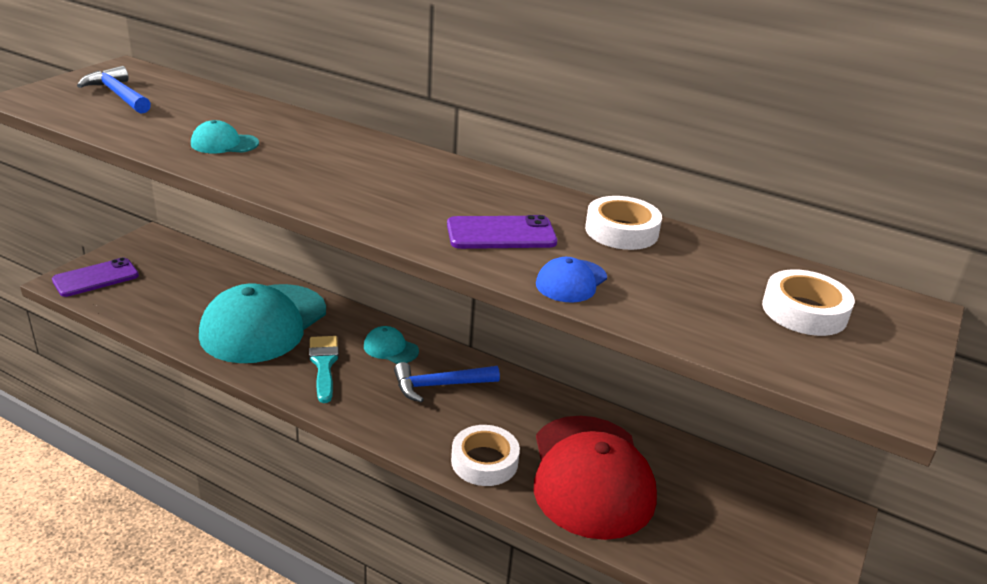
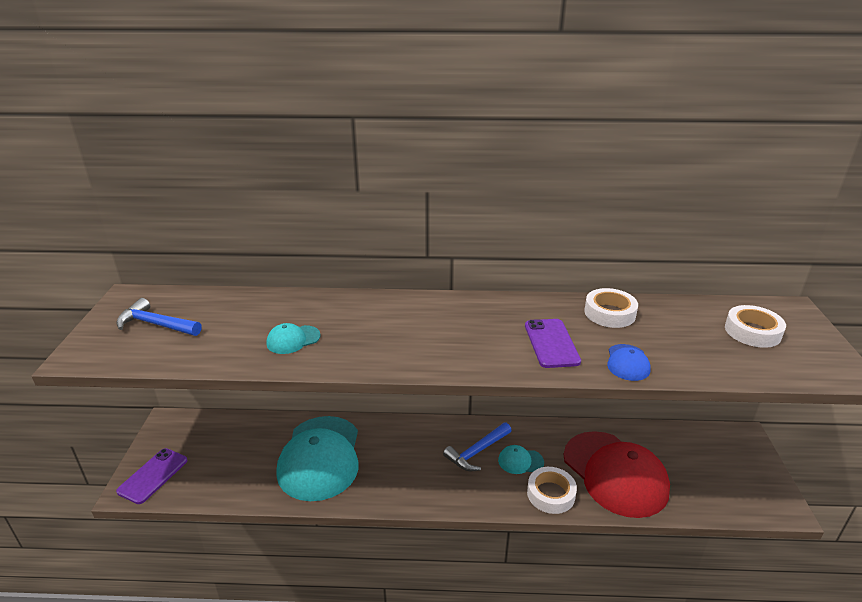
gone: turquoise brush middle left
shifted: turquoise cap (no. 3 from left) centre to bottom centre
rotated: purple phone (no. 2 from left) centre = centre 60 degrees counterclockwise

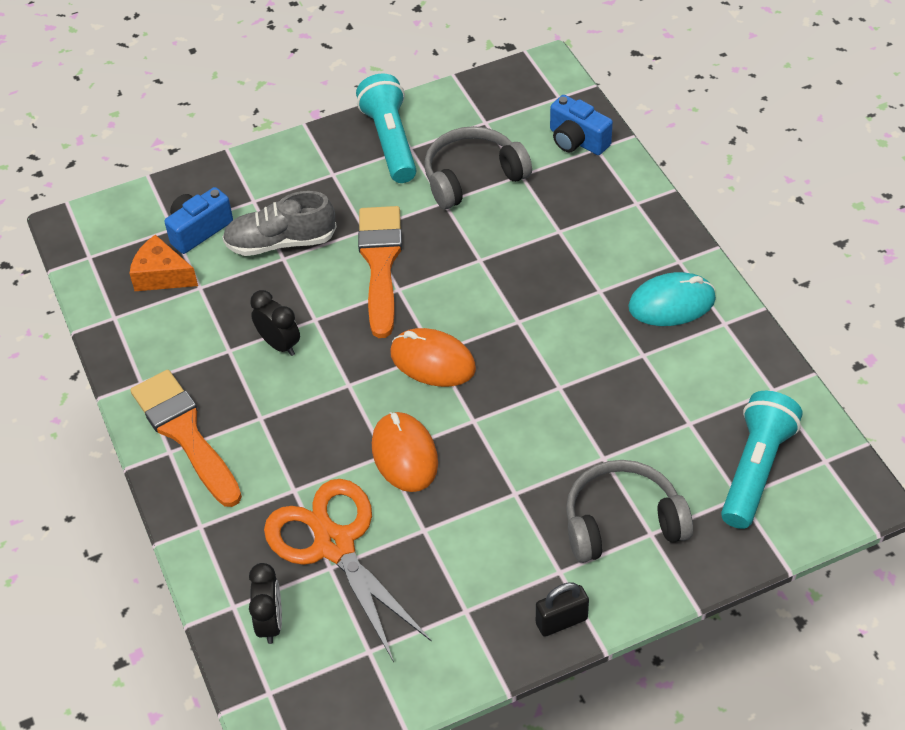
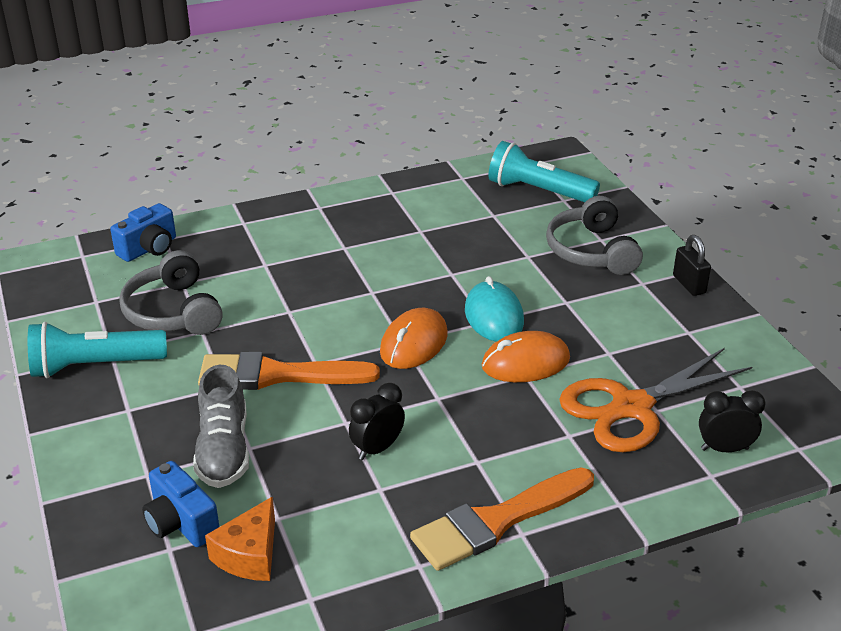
shifted: turquoise mouse middle right to centre

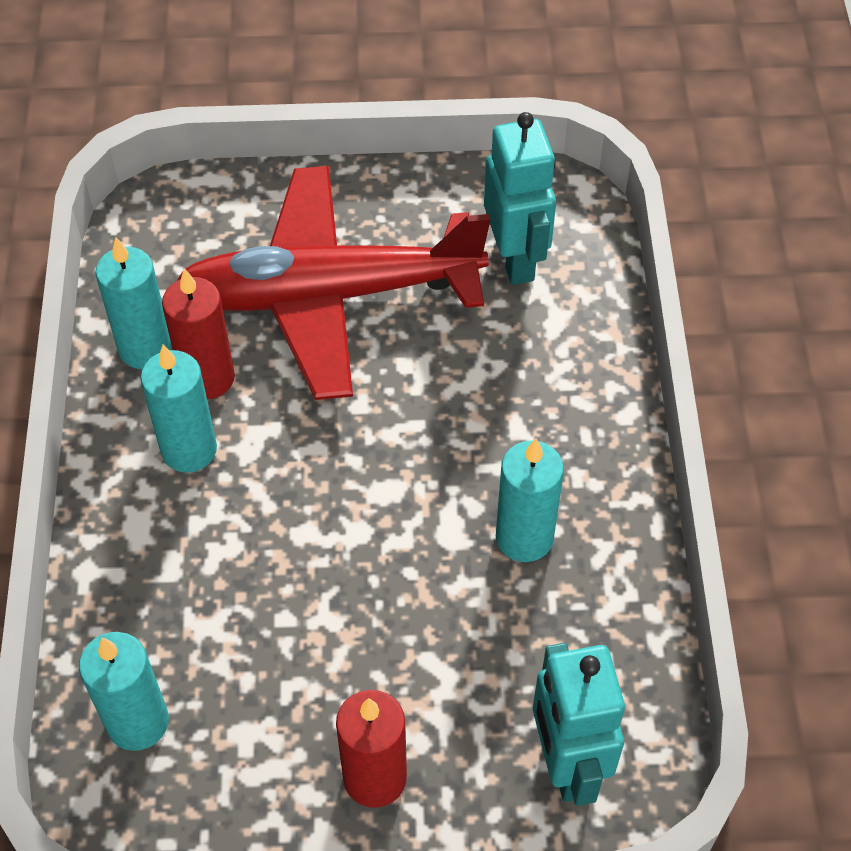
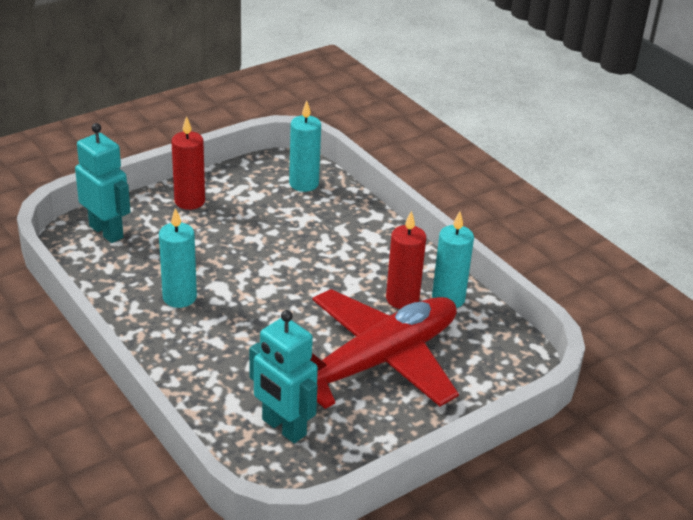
gone: turquoise candle (no. 3 from left) middle left

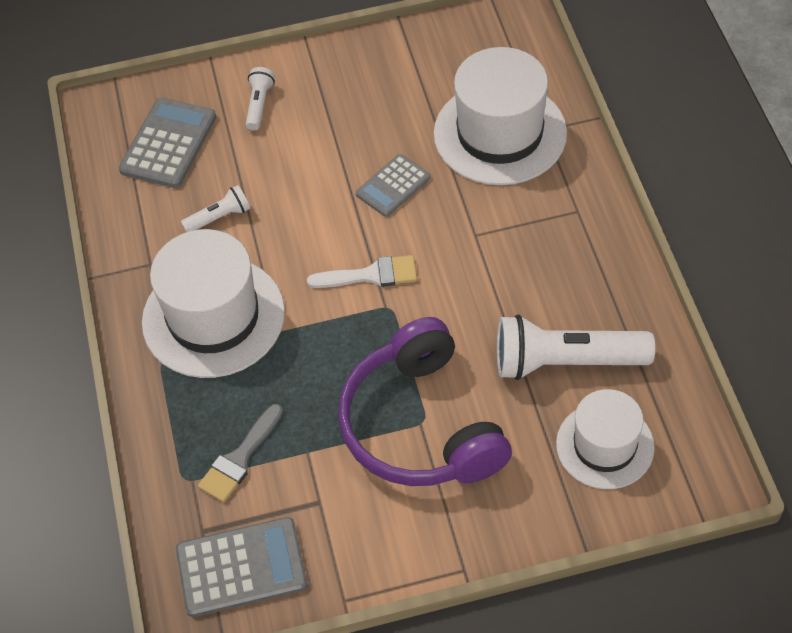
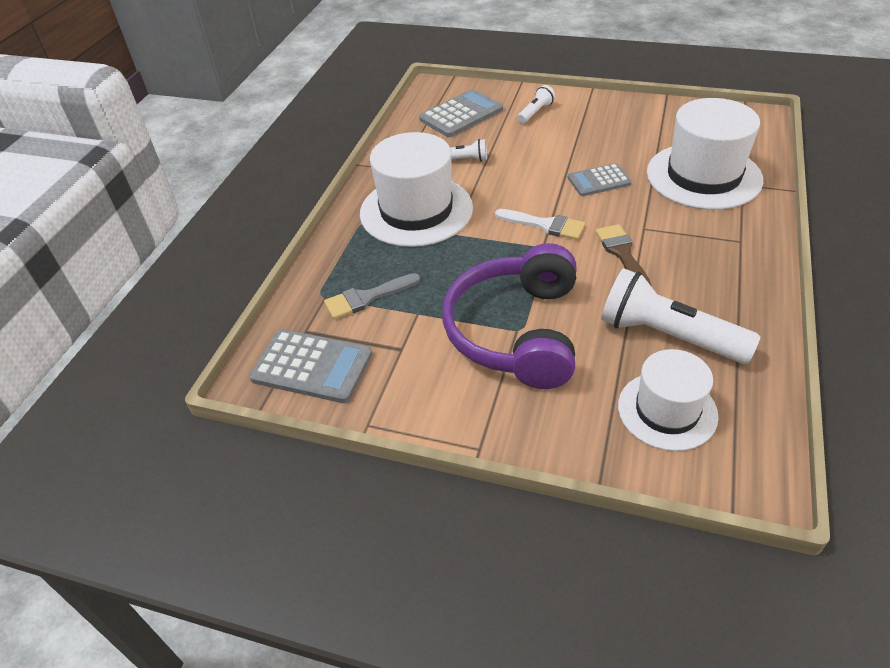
new: brown brush middle right

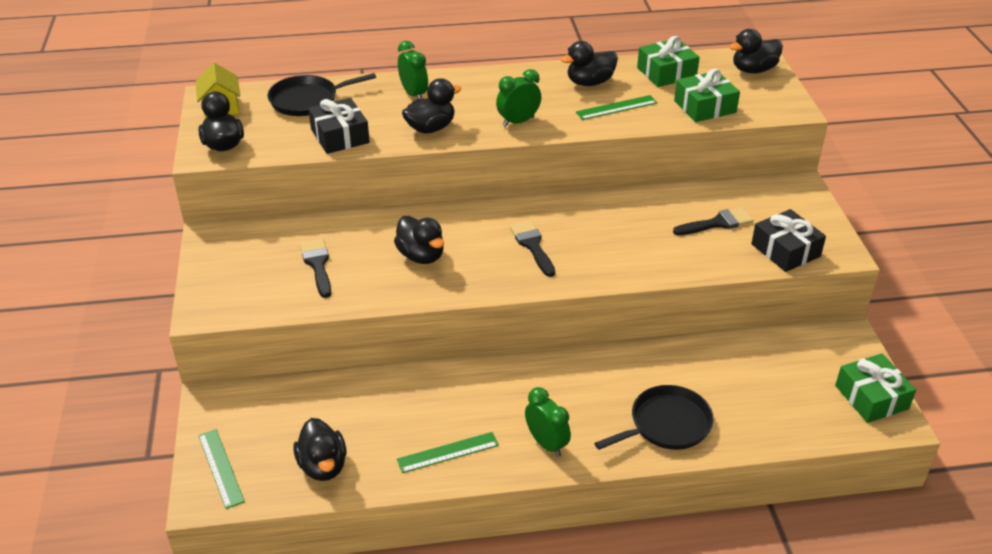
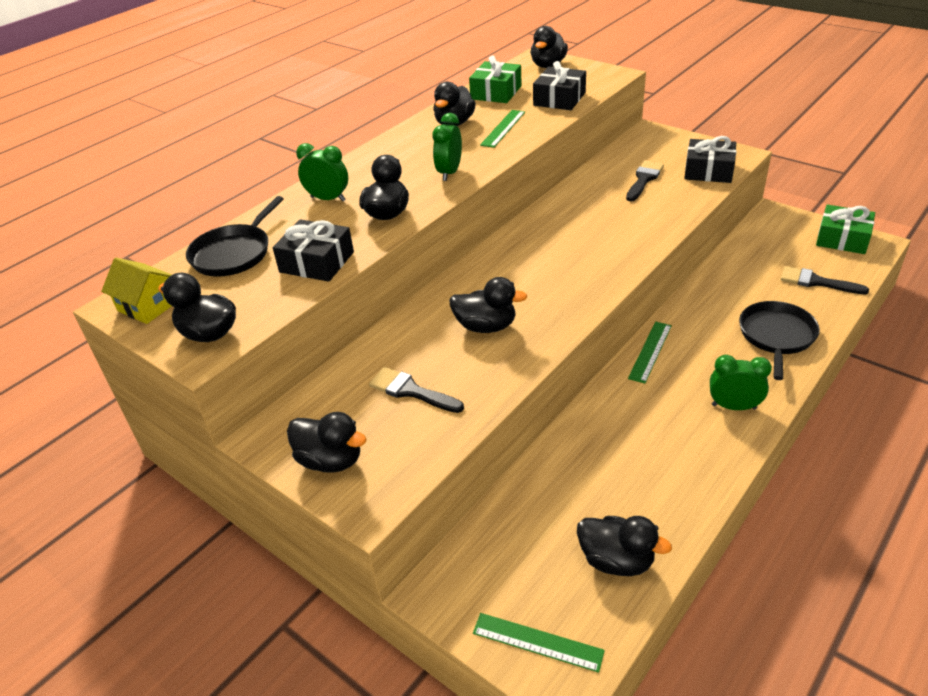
new: black duck (no. 2 from left) centre
shifted: green ruler (no. 2 from left in the first image) bottom centre to green ruler (no. 3 from left) middle right; black brush (no. 2 from left in the first image) centre to black brush (no. 3 from left) middle right
repainted: green gift (no. 2 from left) top right to black gift (no. 2 from left) top centre

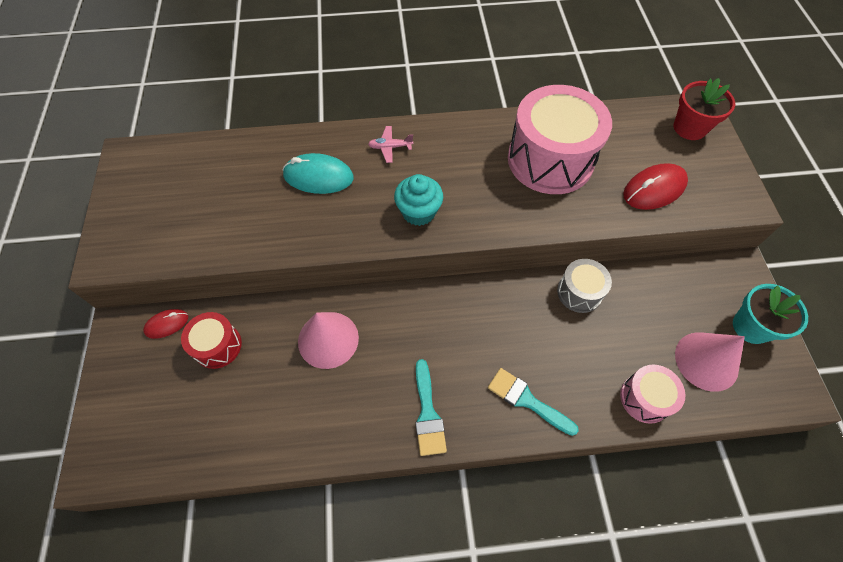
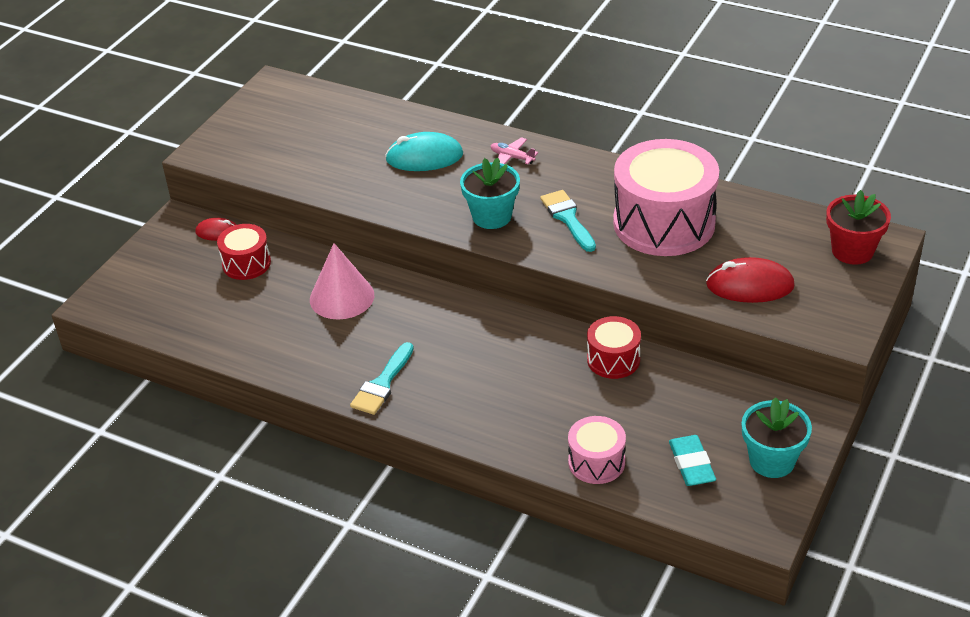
shifted: turquoise brush (no. 2 from left) bottom centre to centre
swapped: turquoise cupcake centre to turquoise flower pot (no. 1 from left) top centre; pink cone (no. 2 from left) middle right to turquoise eraser bottom right
repainted: grey drum middle right to red drum (no. 2 from left) centre
rotated: turquoise mouse top centre = top centre 45 degrees counterclockwise

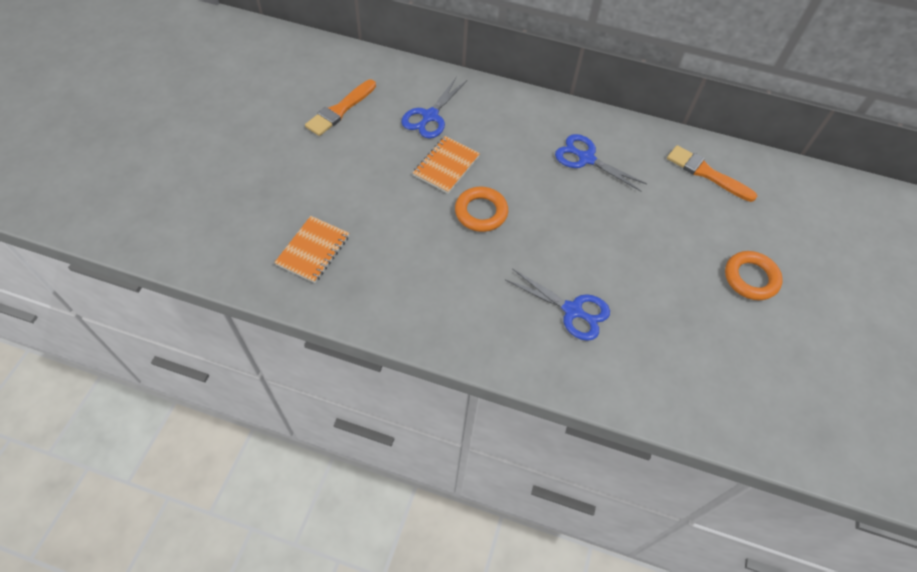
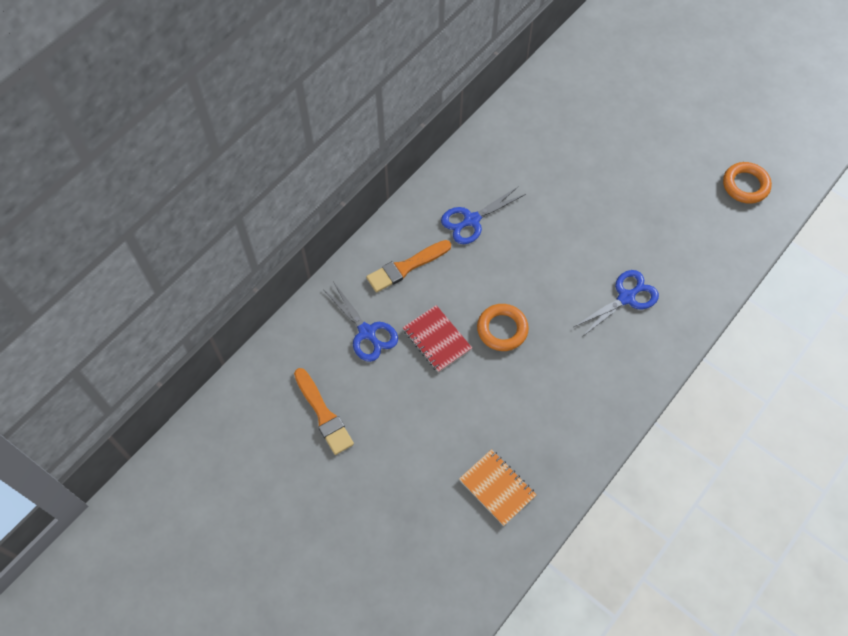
shifted: orange brush (no. 2 from left) top right to centre; orange ring (no. 2 from left) middle right to top right
repainted: orange notebook (no. 2 from left) top centre to red notebook centre

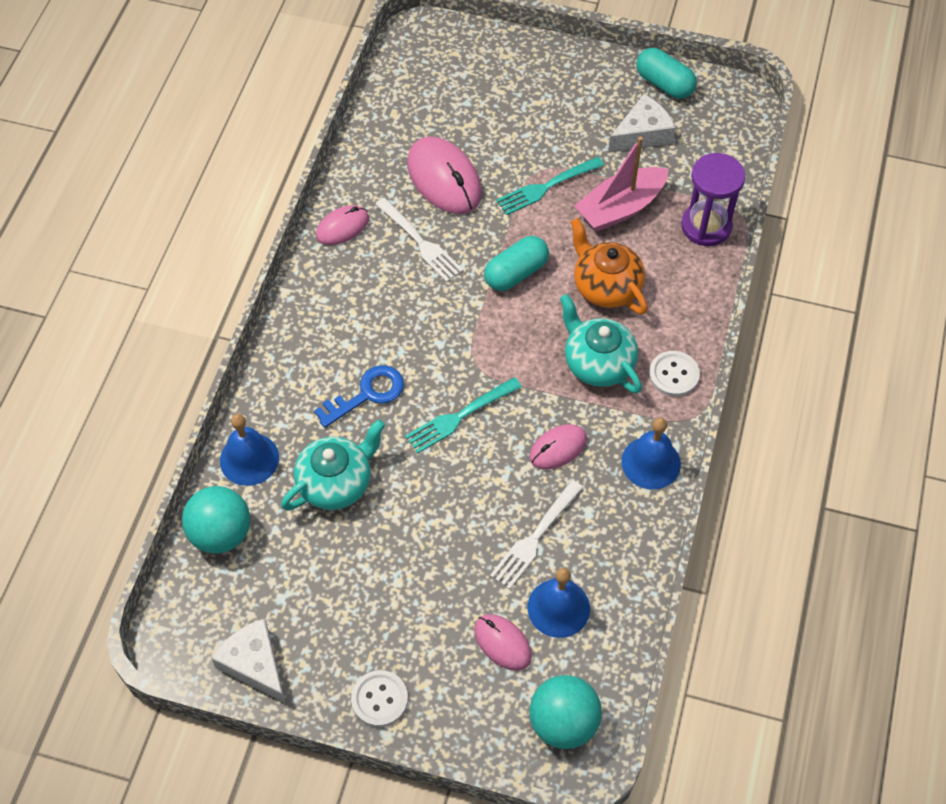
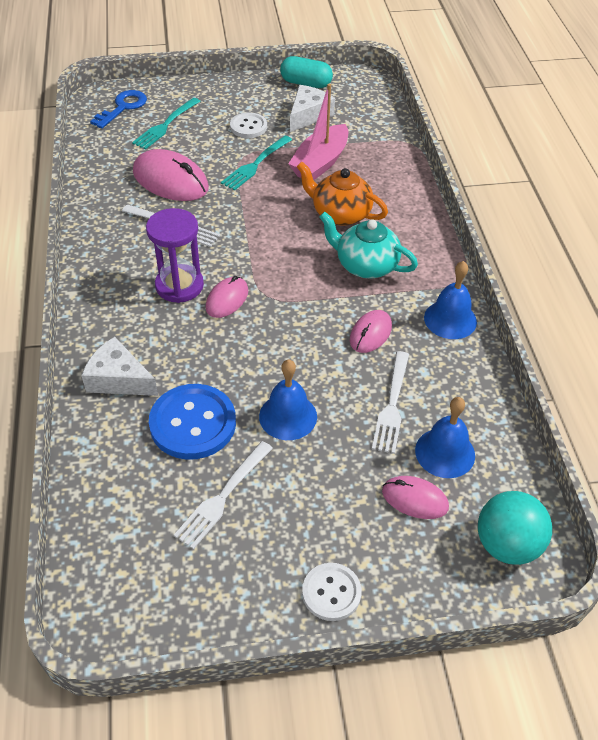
gone: turquoise ball (no. 1 from left) middle left; turquoise capsule (no. 1 from left) top centre
new: white fork (no. 2 from left) bottom centre
shifted: white cheese (no. 1 from left) bottom left to middle left; blue bell (no. 1 from left) middle left to centre; blue key centre to top left; pink mouse (no. 1 from left in the first image) top centre to pink mouse (no. 2 from left) centre; turquoise fork (no. 1 from left) centre to top left; white button (no. 2 from left in the first image) middle right to white button (no. 1 from left) top centre; purple hourglass top right to middle left
swapped: turquoise teapot (no. 1 from left) centre to blue button middle left

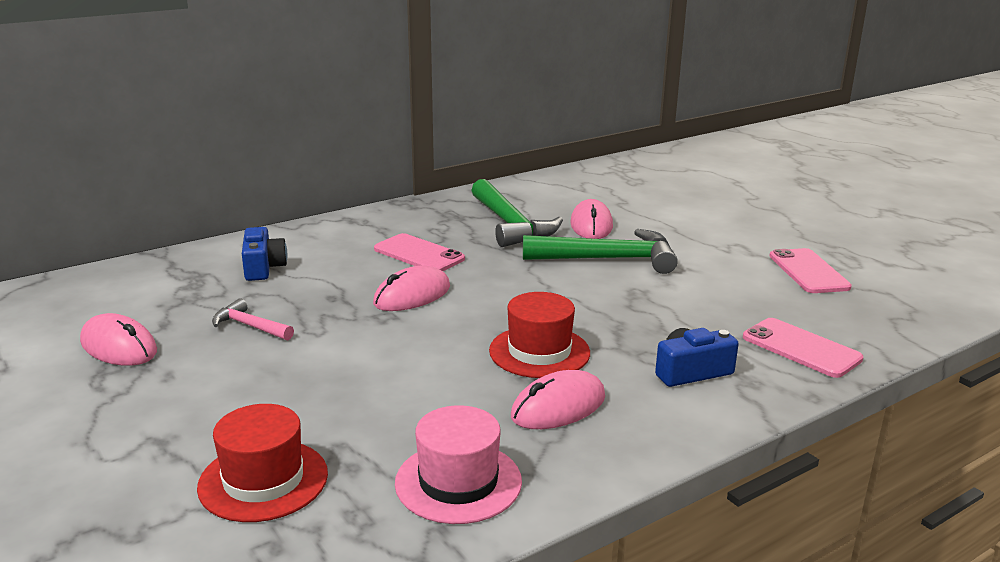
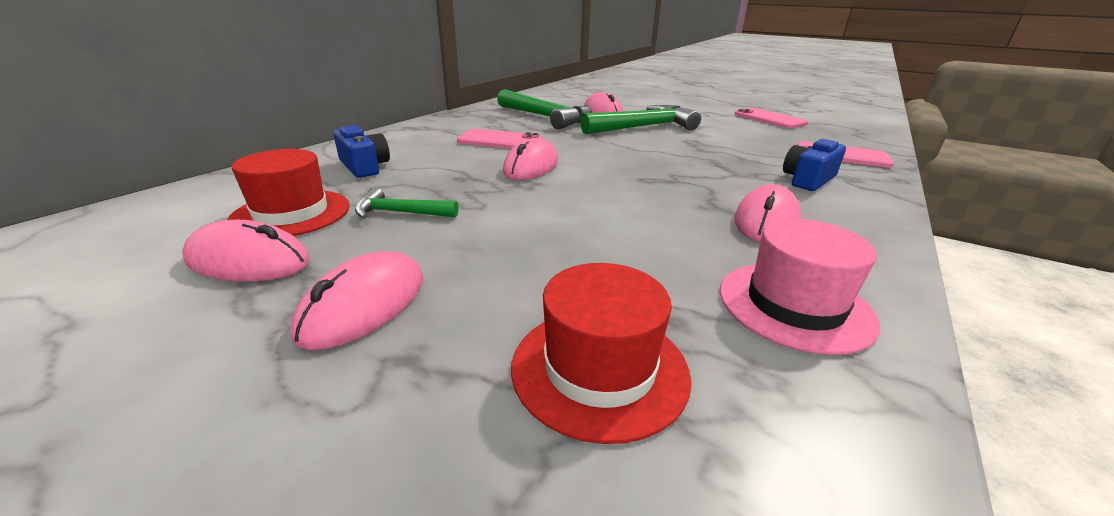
new: pink mouse (no. 2 from left) middle left
shifted: red hat (no. 2 from left in the first image) centre to red hat (no. 1 from left) middle left
repainted: pink hammer middle left to green hammer (no. 1 from left) centre

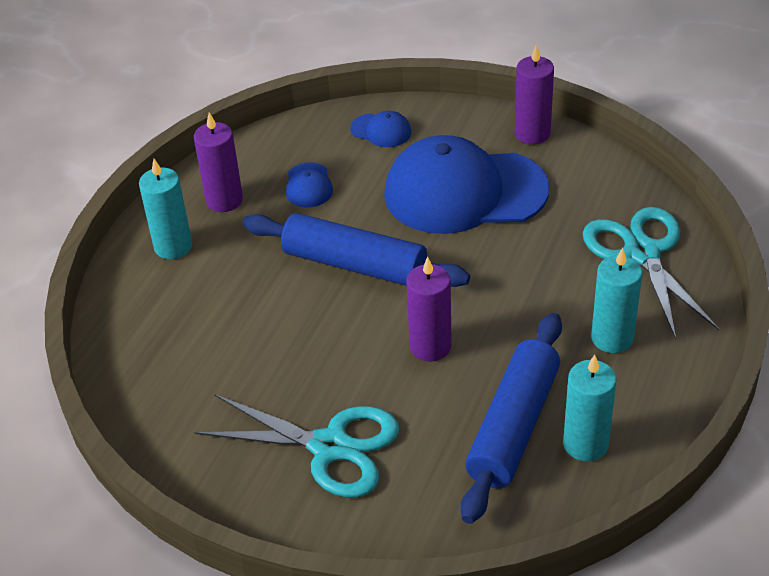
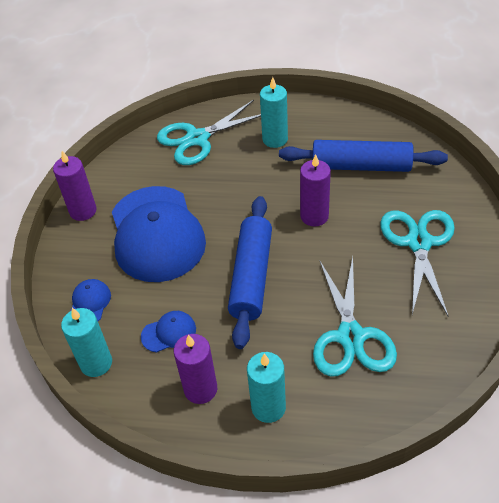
new: turquoise scissors (no. 2 from left) middle right
shifted: turquoise candle (no. 2 from left in the first image) bottom right to turquoise candle (no. 1 from left) bottom left

